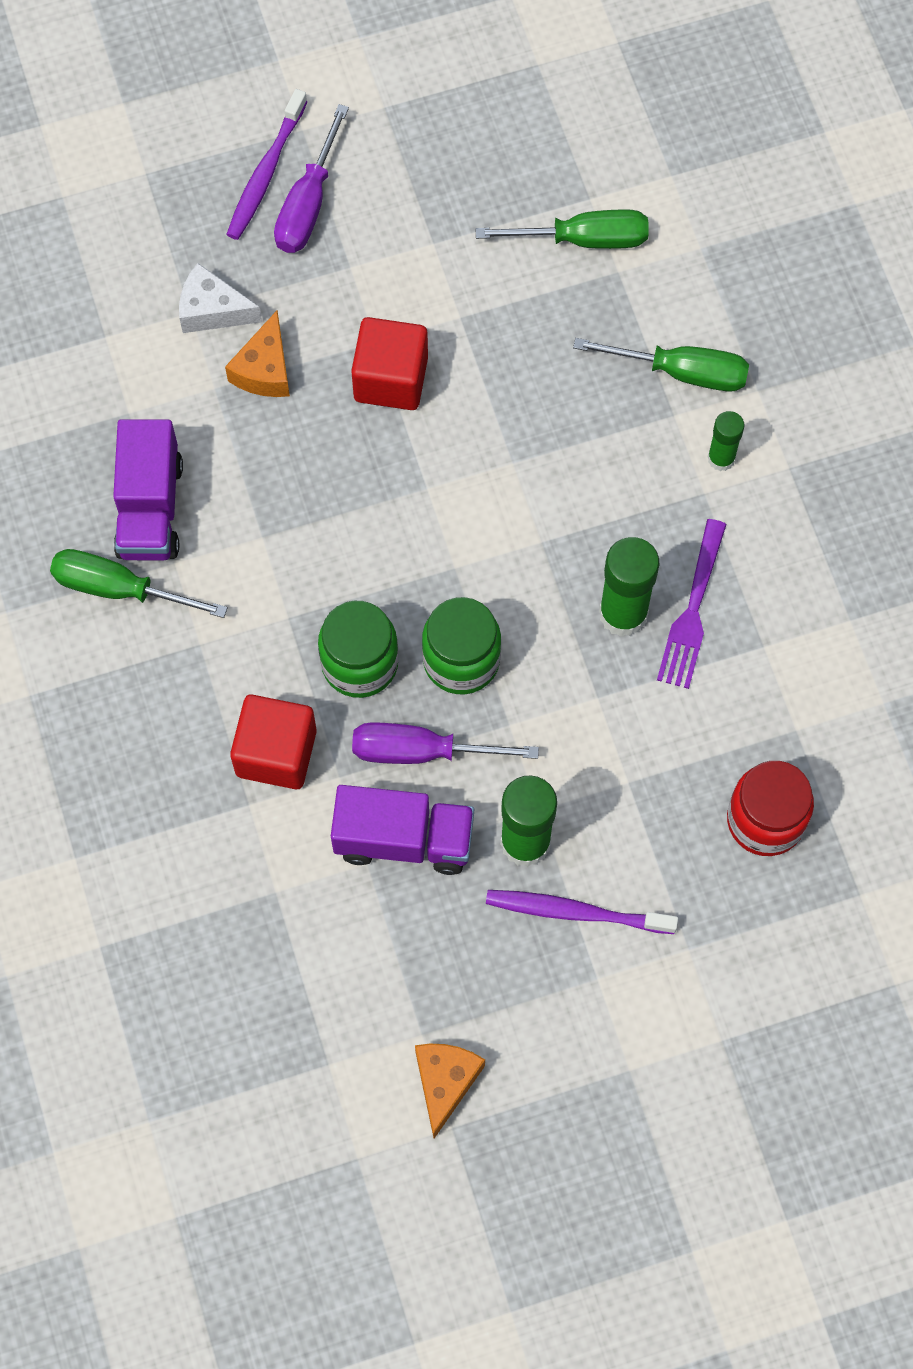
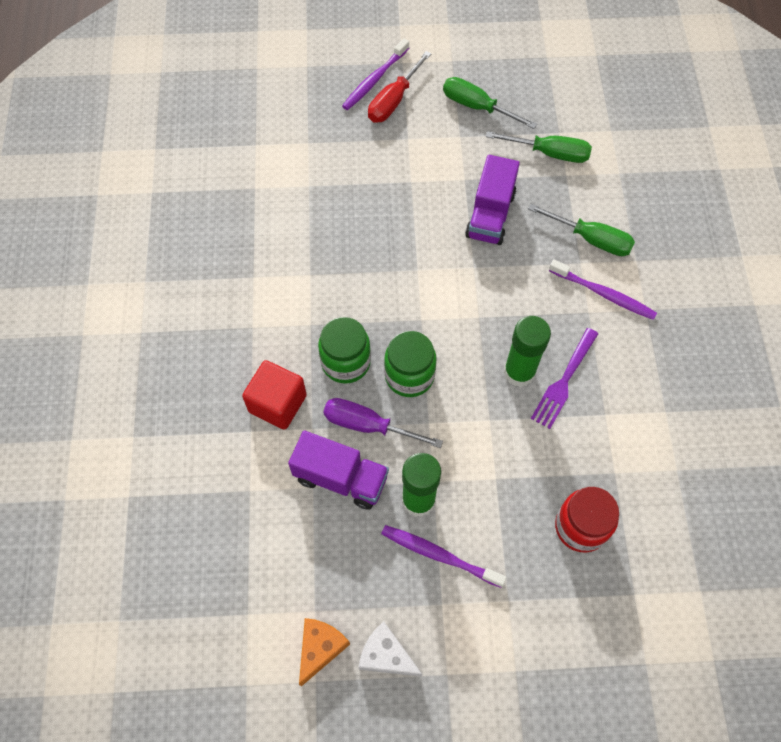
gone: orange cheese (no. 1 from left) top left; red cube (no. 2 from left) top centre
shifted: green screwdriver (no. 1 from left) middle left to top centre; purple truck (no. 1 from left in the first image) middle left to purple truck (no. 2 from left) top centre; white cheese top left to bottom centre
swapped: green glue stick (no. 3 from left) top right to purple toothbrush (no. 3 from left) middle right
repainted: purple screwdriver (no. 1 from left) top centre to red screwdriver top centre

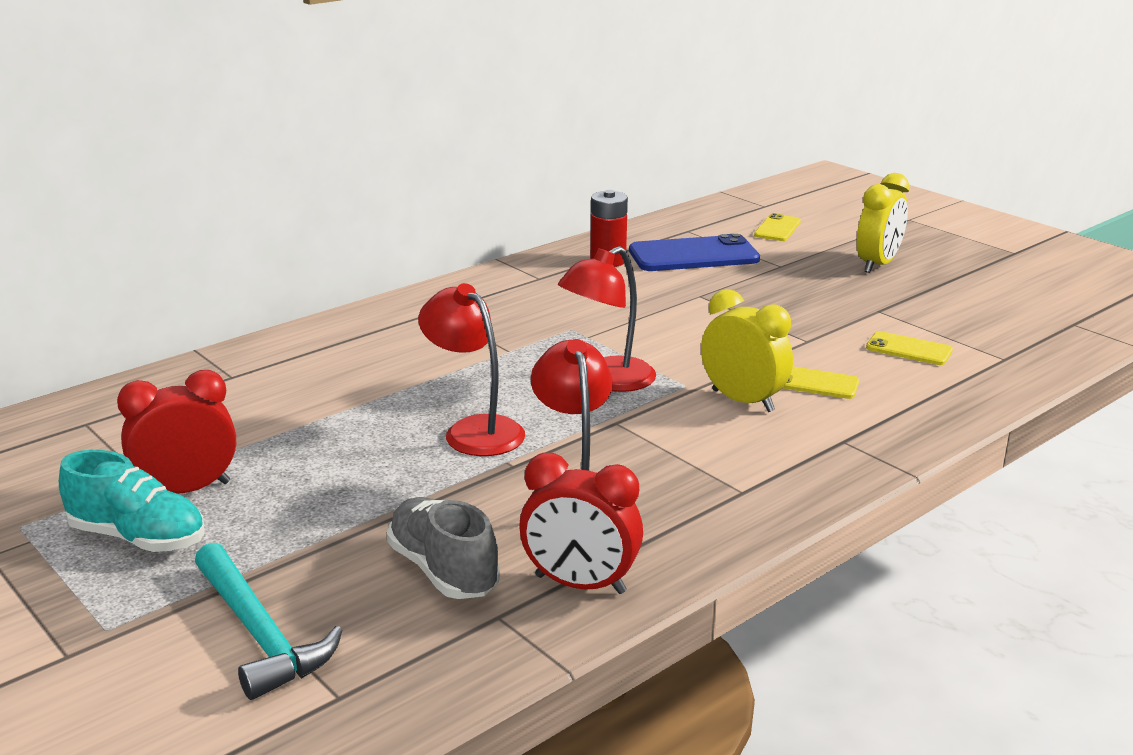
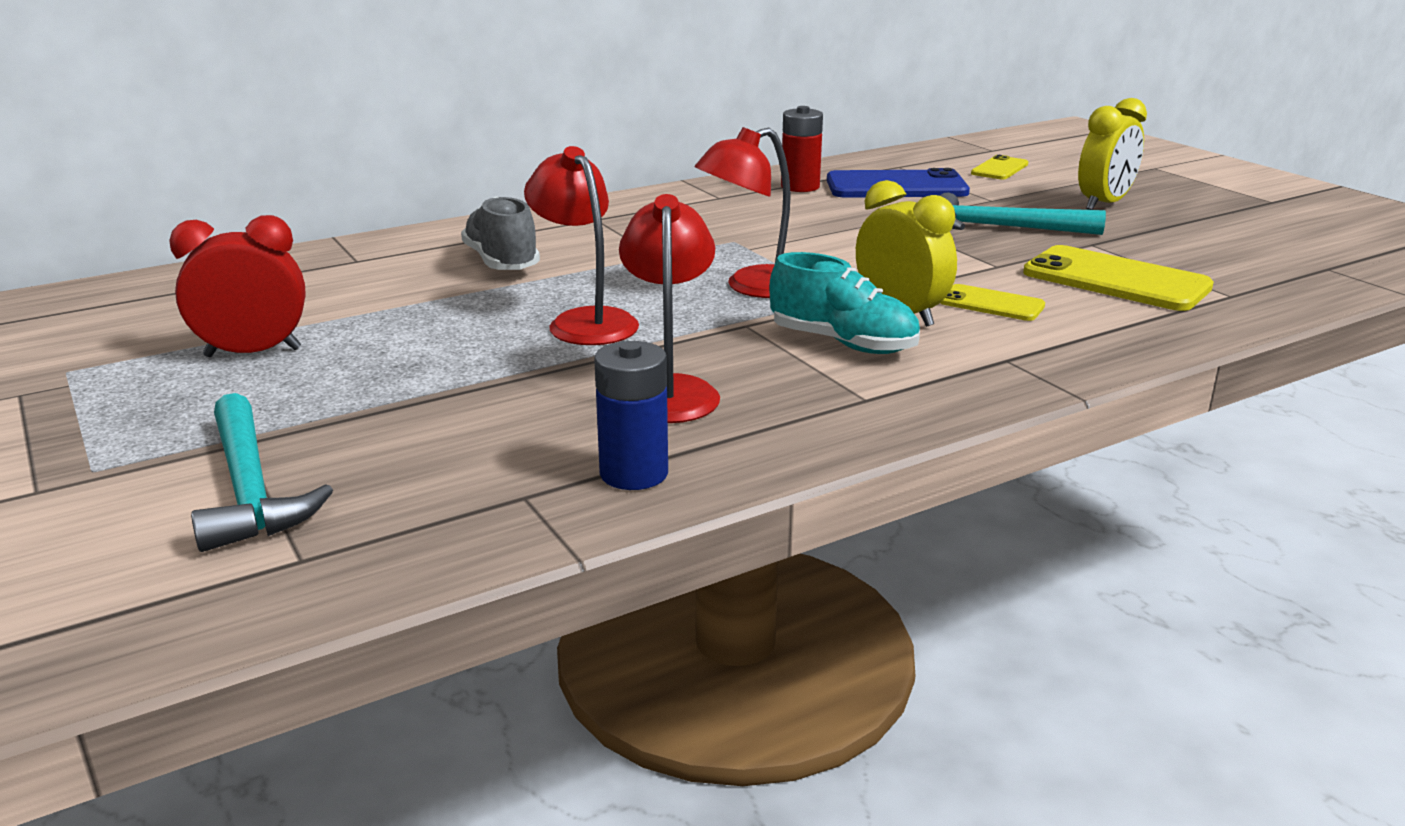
new: turquoise hammer (no. 2 from left) top right
shifted: turquoise shoe middle left to centre; grey shoe bottom centre to top centre
swapped: red clock (no. 2 from left) bottom centre to blue battery centre
scaled: yellow phone (no. 3 from left) middle right = middle right x1.82

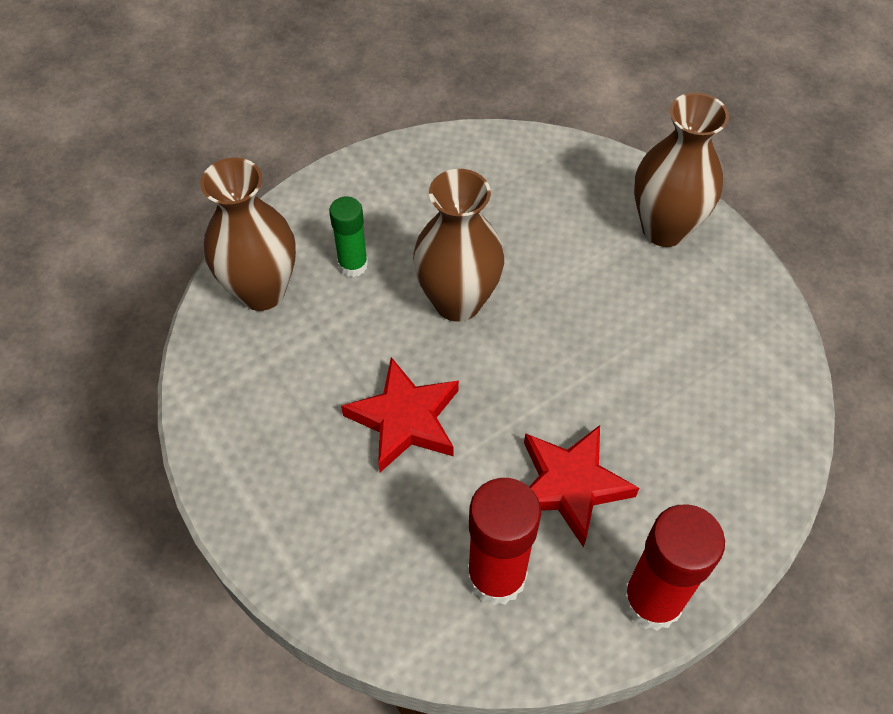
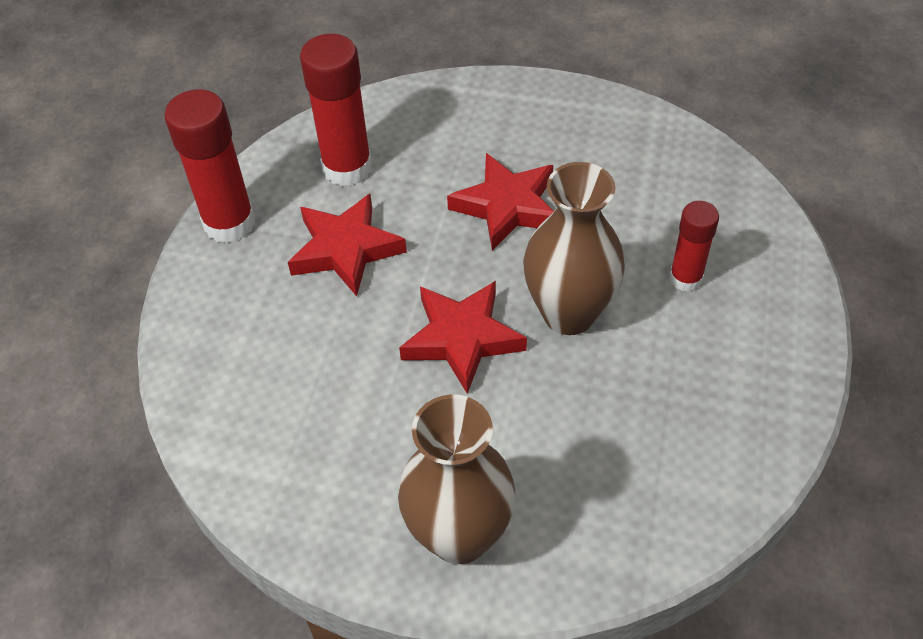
gone: brown vase (no. 1 from left) top left
new: red star (no. 2 from left) centre
repainted: green glue stick top centre to red glue stick (no. 3 from left) middle right

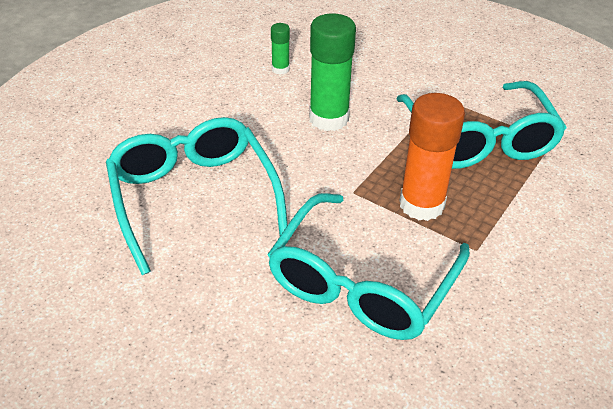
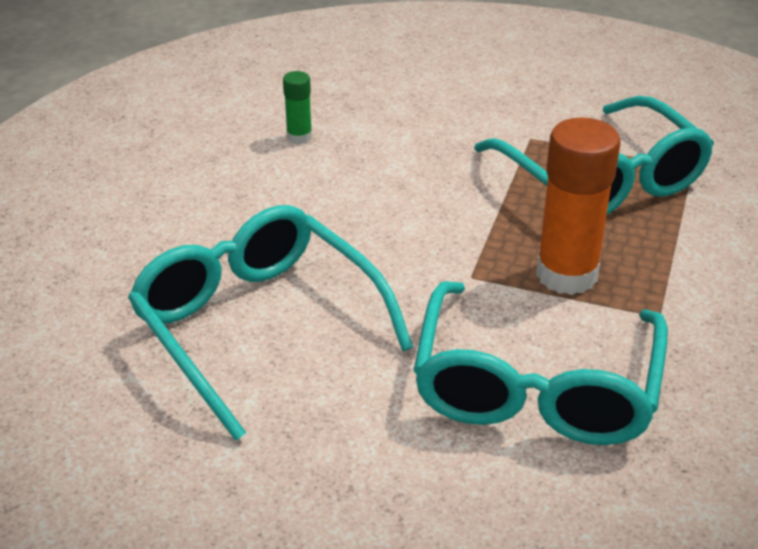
gone: green glue stick (no. 2 from left) top centre

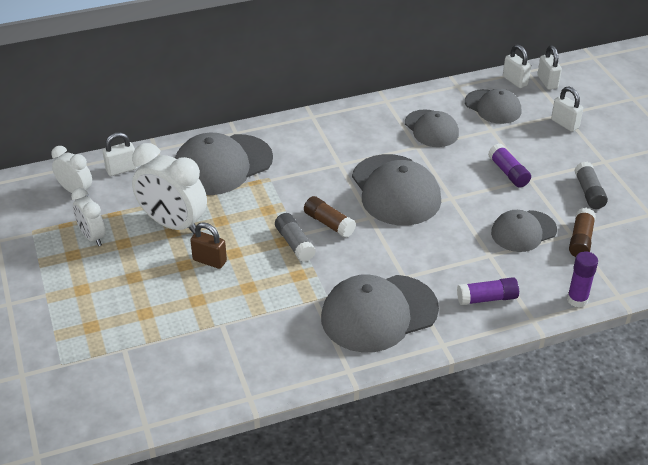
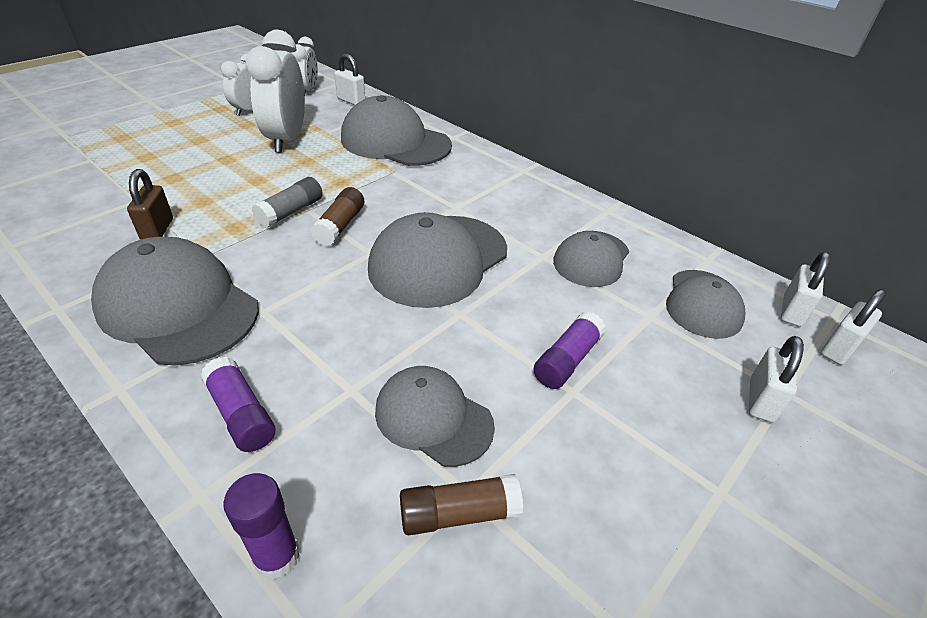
gone: grey glue stick (no. 2 from left) middle right
shifted: brown padlock middle left to top left

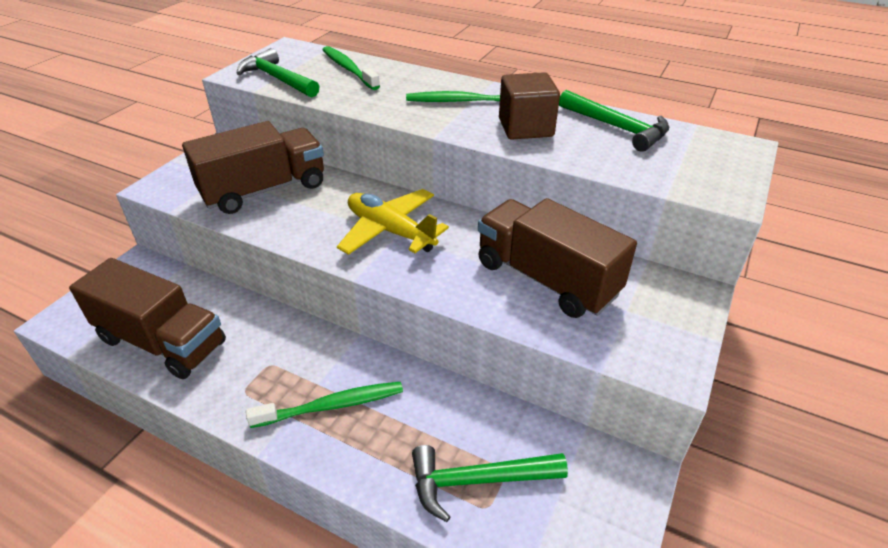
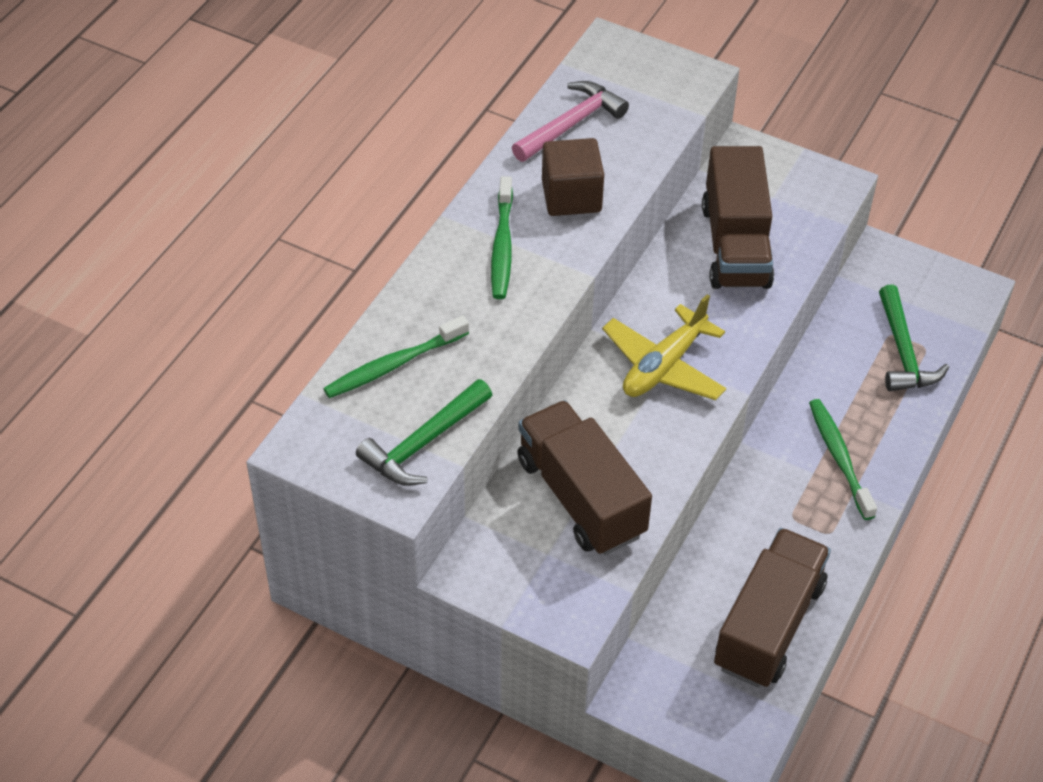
repainted: green hammer (no. 3 from left) top right to pink hammer top centre
rotated: brown truck (no. 3 from left in the first image) centre = top right 45 degrees counterclockwise

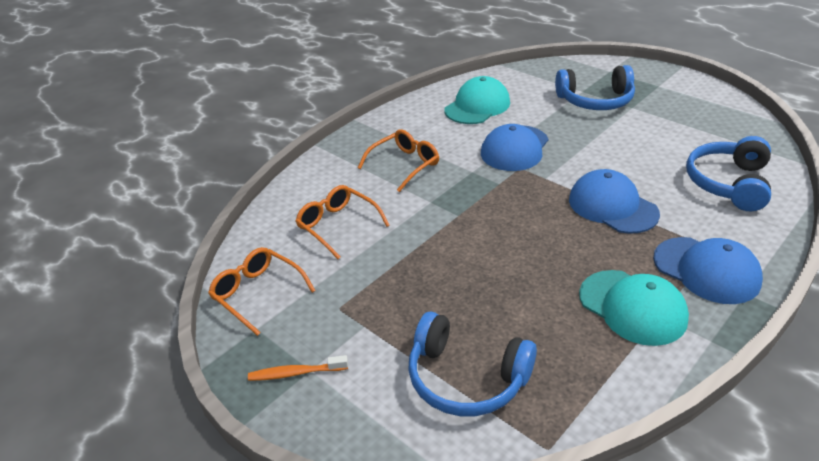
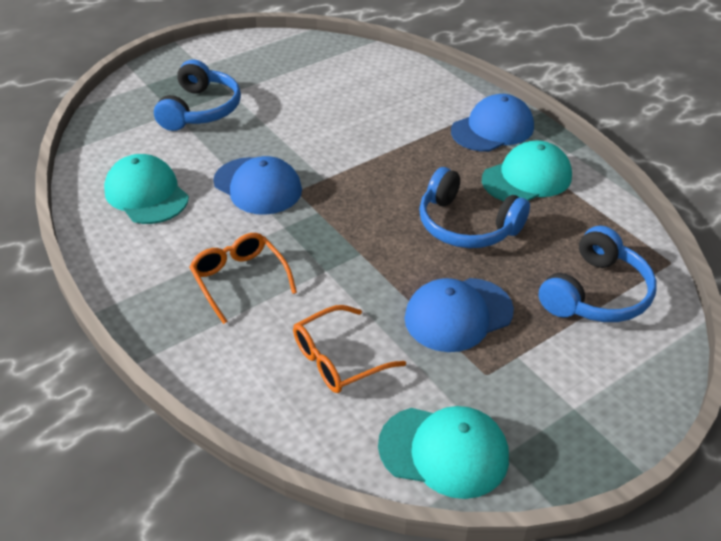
gone: orange toothbrush bottom centre
shifted: blue cap (no. 2 from left) middle right to centre; blue headphones (no. 3 from left in the first image) middle right to blue headphones (no. 2 from left) centre
swapped: orange glasses (no. 1 from left) middle left to turquoise cap (no. 2 from left) bottom centre

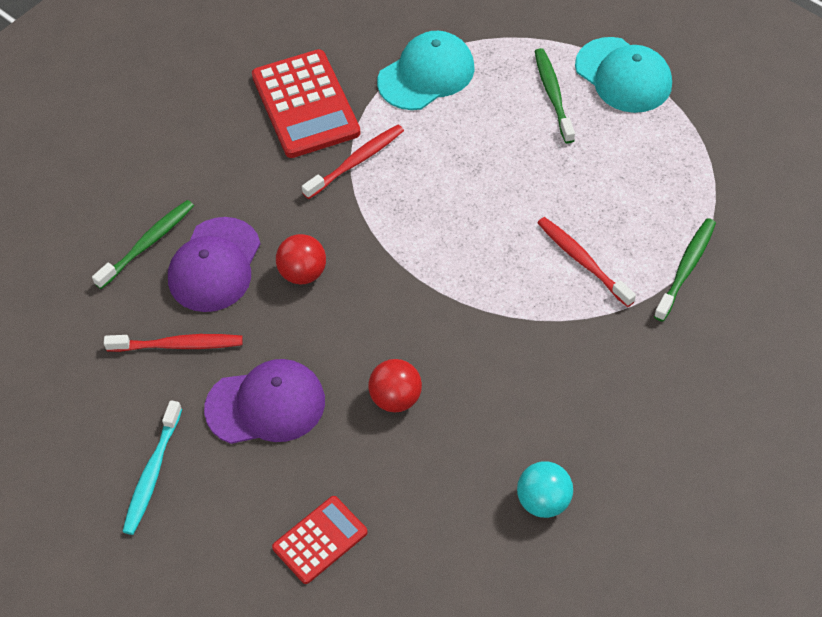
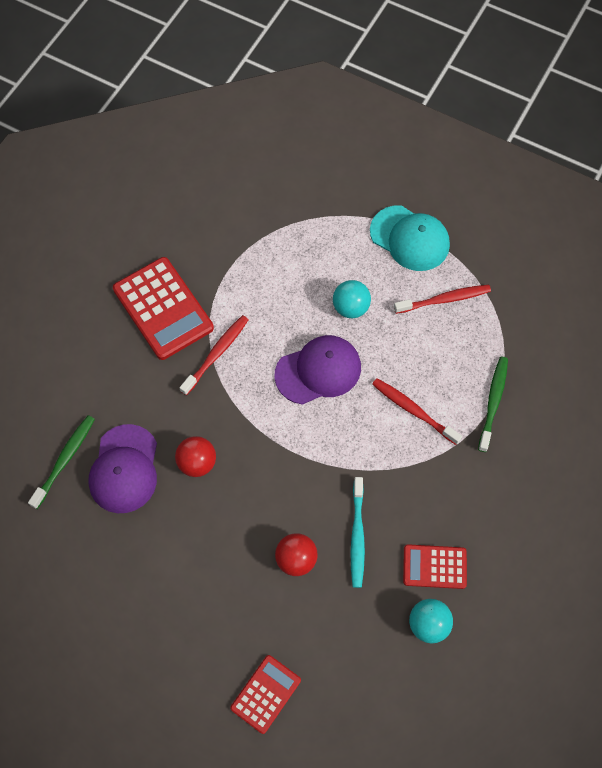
gone: turquoise cap (no. 1 from left) top centre; green toothbrush (no. 2 from left) top right
new: turquoise ball (no. 1 from left) centre; red calculator (no. 3 from left) bottom right
shifted: red toothbrush (no. 1 from left in the first image) middle left to red toothbrush (no. 3 from left) middle right; turquoise toothbrush bottom left to bottom centre; purple cap (no. 2 from left) middle left to centre

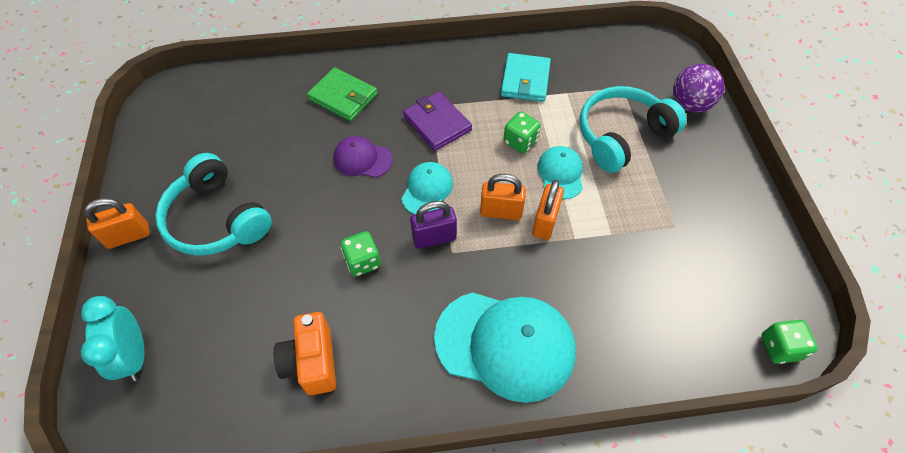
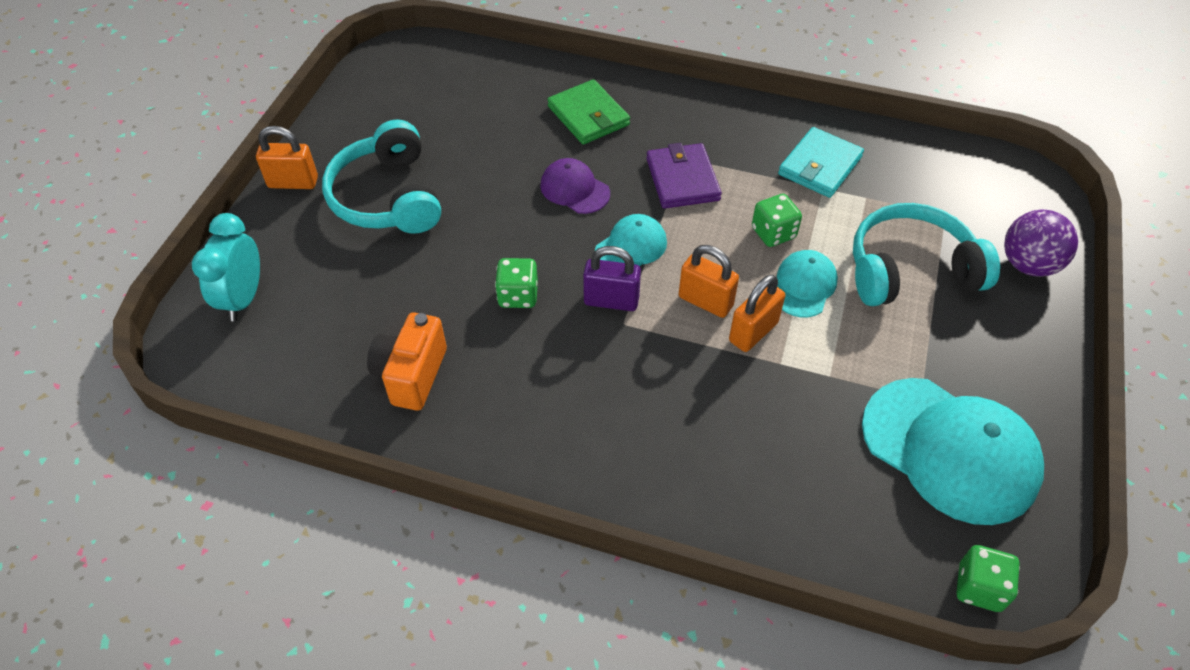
shifted: turquoise cap (no. 2 from left in the first image) bottom centre to turquoise cap (no. 3 from left) bottom right

